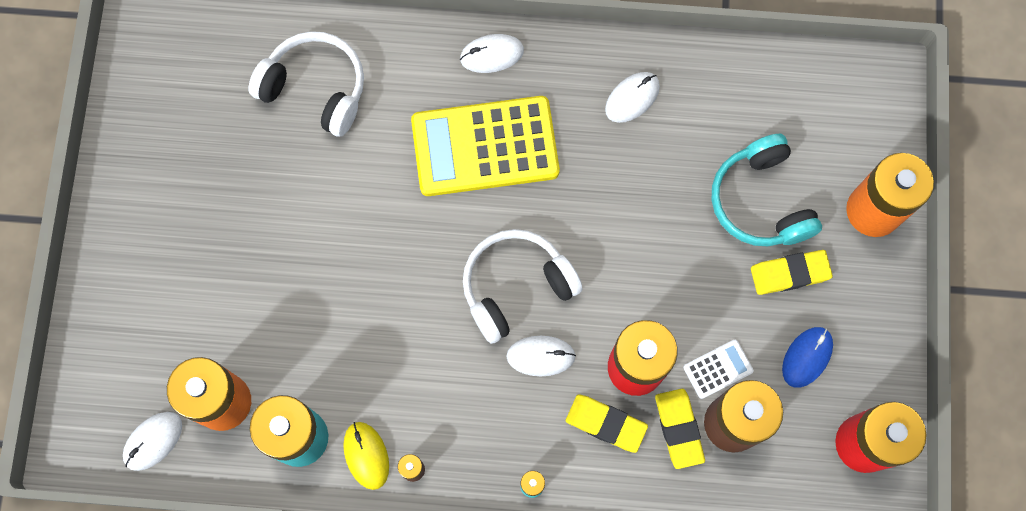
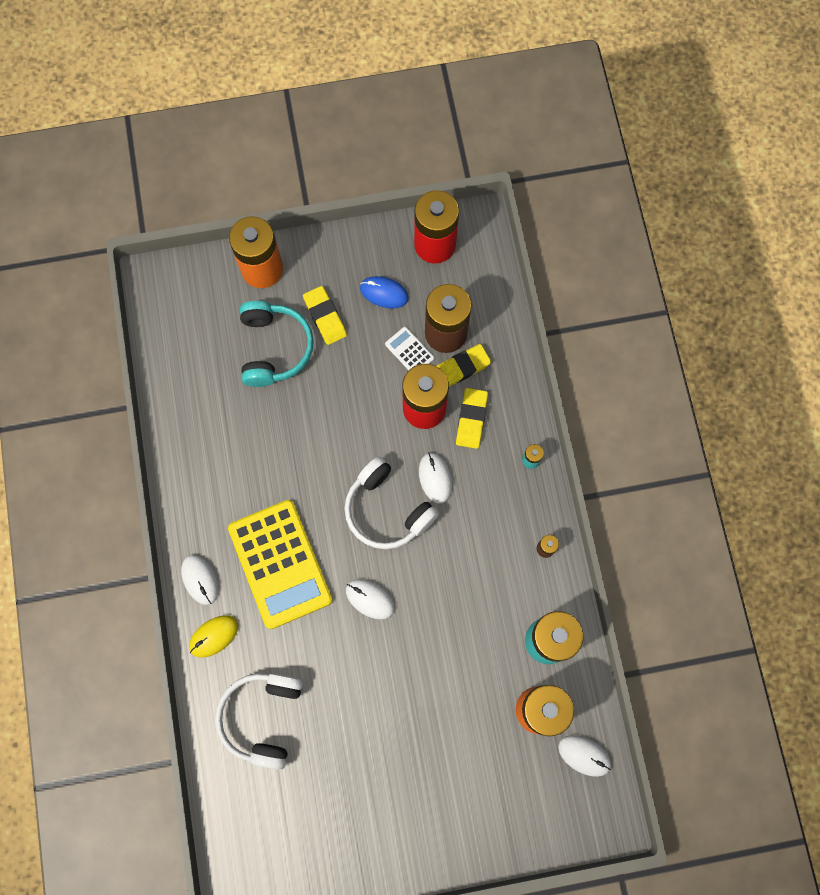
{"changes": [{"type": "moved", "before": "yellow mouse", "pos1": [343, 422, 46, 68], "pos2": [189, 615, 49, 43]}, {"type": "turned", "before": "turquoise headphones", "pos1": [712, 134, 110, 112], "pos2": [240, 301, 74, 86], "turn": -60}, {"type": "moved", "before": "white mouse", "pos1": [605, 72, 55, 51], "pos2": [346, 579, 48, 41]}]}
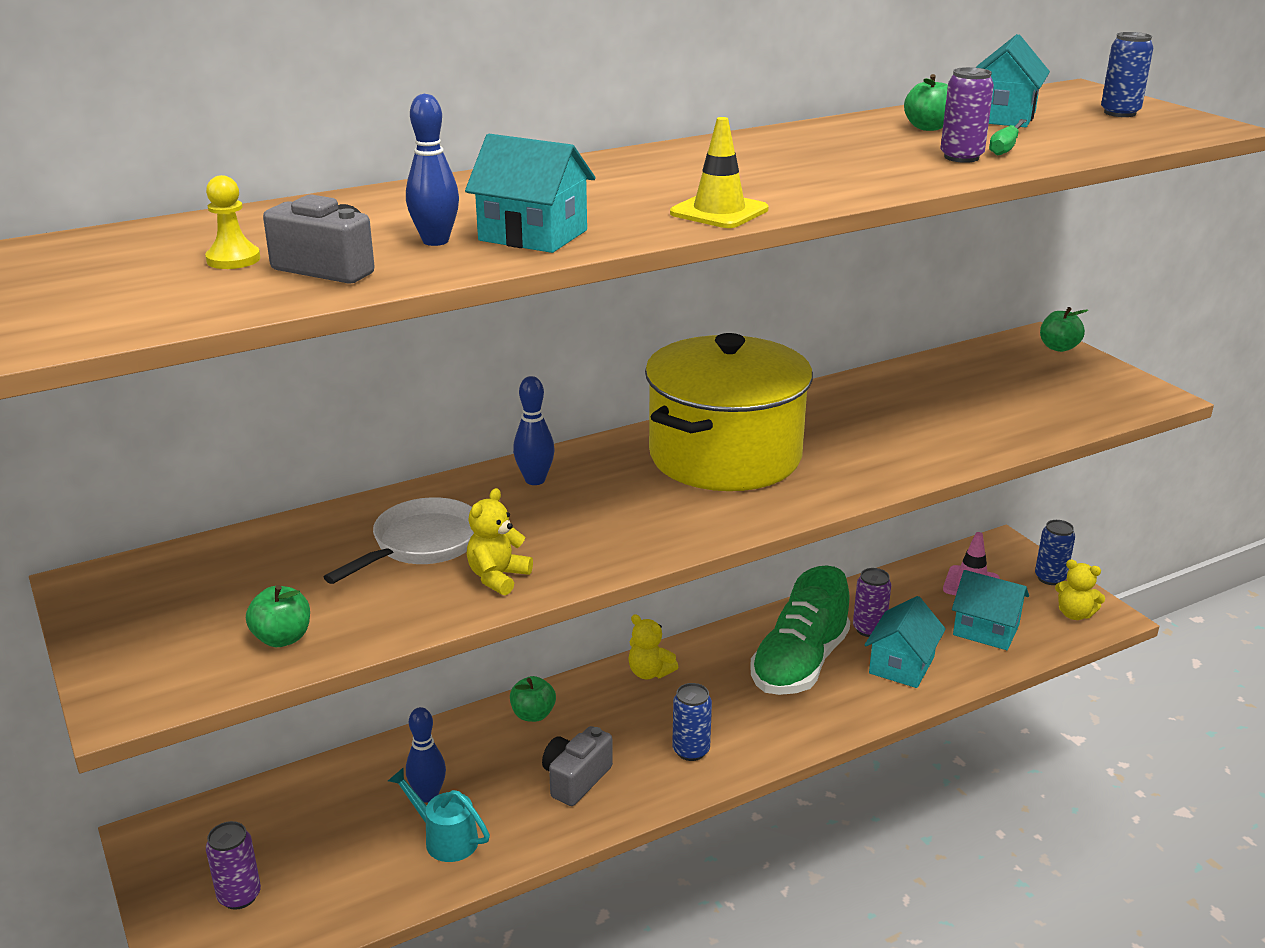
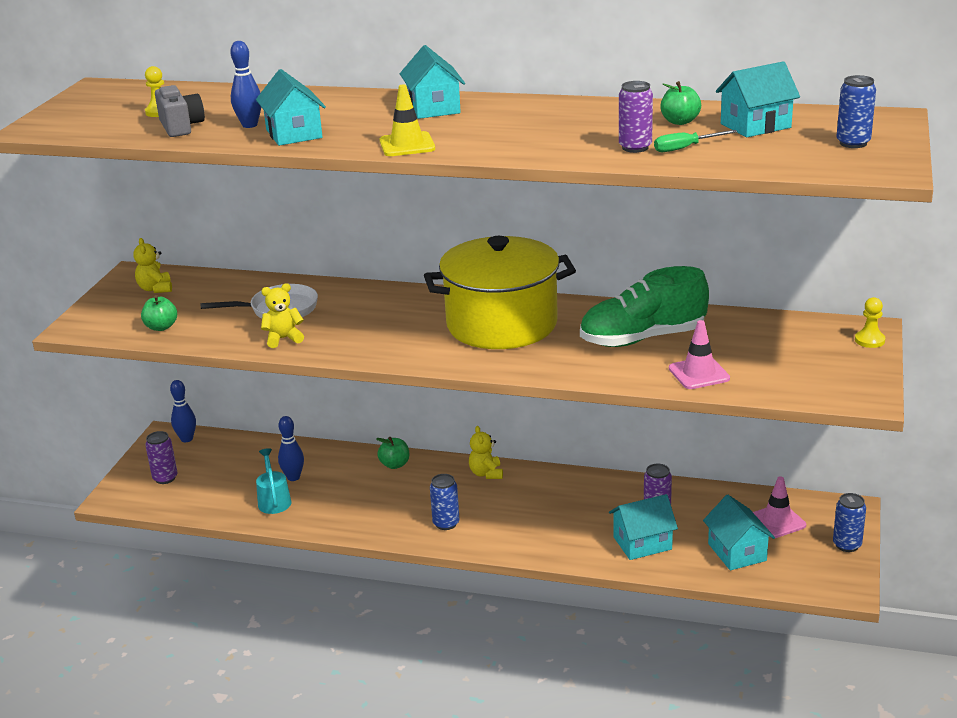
{"changes": [{"type": "moved", "before": "yellow teddy bear", "pos1": [1055, 559, 50, 61], "pos2": [133, 238, 39, 55]}, {"type": "moved", "before": "blue bowling pin", "pos1": [513, 376, 41, 109], "pos2": [170, 380, 26, 62]}, {"type": "added", "after": "turquoise house", "pos2": [400, 45, 65, 74]}, {"type": "moved", "before": "green shoe", "pos1": [750, 566, 100, 129], "pos2": [580, 266, 129, 81]}, {"type": "added", "after": "pink traffic cone", "pos2": [669, 320, 61, 69]}, {"type": "replaced", "before": "green apple", "after": "yellow pawn", "pos1": [1040, 307, 48, 45], "pos2": [855, 297, 30, 51]}, {"type": "removed", "before": "grey camera", "pos1": [542, 726, 71, 80]}]}
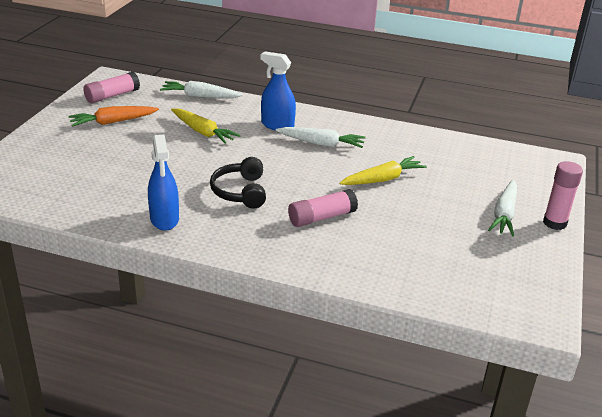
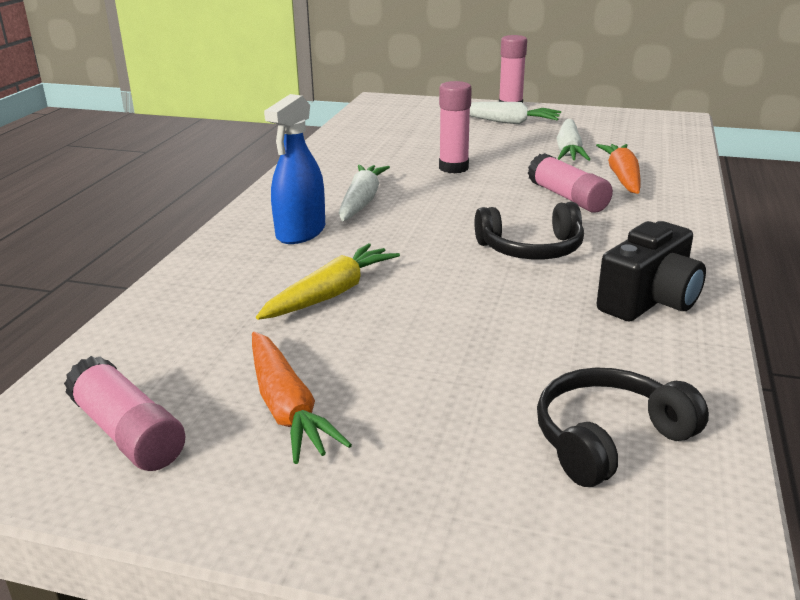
{"changes": [{"type": "replaced", "before": "yellow carrot", "after": "pink glue stick", "pos1": [339, 156, 88, 29], "pos2": [439, 81, 33, 92]}, {"type": "added", "after": "black headphones", "pos2": [537, 368, 172, 119]}, {"type": "moved", "before": "white carrot", "pos1": [160, 81, 83, 17], "pos2": [557, 119, 34, 42]}, {"type": "added", "after": "orange carrot", "pos2": [596, 144, 44, 50]}, {"type": "replaced", "before": "blue spray bottle", "after": "black camera", "pos1": [148, 134, 31, 97], "pos2": [597, 221, 109, 100]}]}
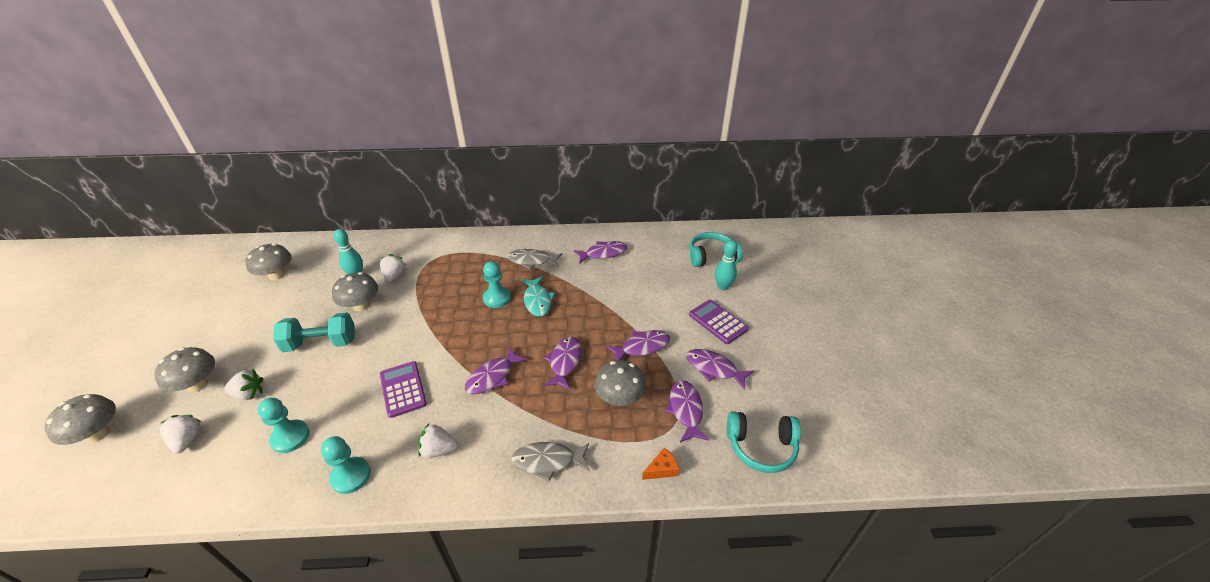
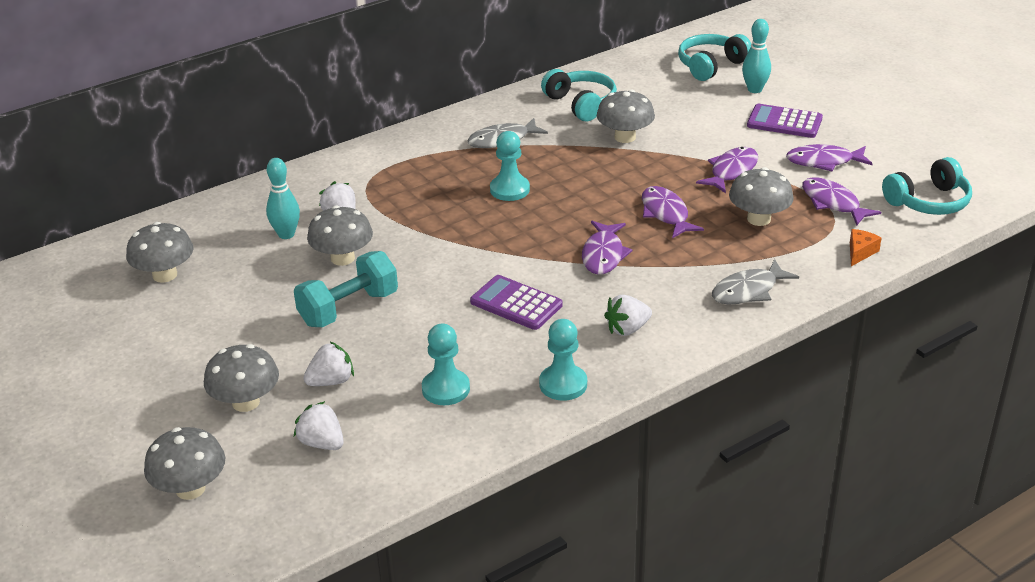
{"changes": [{"type": "replaced", "before": "purple fish", "after": "turquoise headphones", "pos1": [573, 241, 54, 22], "pos2": [541, 69, 76, 52]}, {"type": "added", "after": "grey mushroom", "pos2": [597, 90, 58, 53]}, {"type": "removed", "before": "turquoise fish", "pos1": [521, 276, 34, 40]}]}
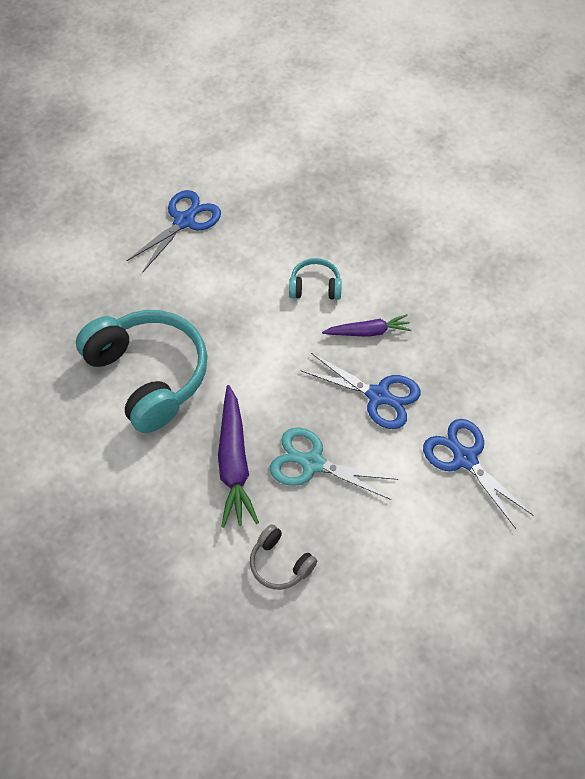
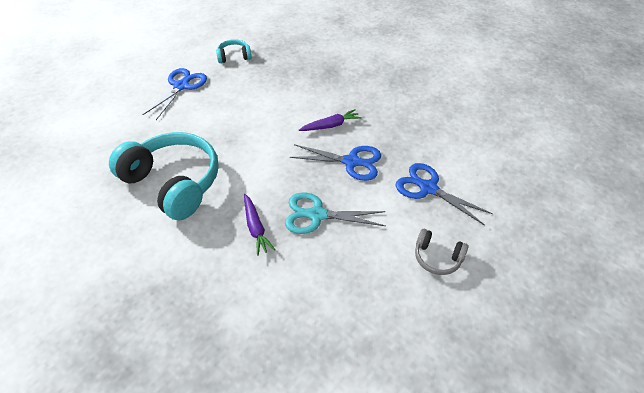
{"changes": [{"type": "moved", "before": "turquoise headphones", "pos1": [289, 258, 53, 42], "pos2": [216, 39, 36, 24]}, {"type": "resized", "before": "purple carrot", "pos1": [218, 385, 41, 143], "pos2": [244, 194, 31, 62], "scale": 0.62}, {"type": "moved", "before": "grey headphones", "pos1": [250, 524, 67, 66], "pos2": [415, 229, 53, 46]}]}
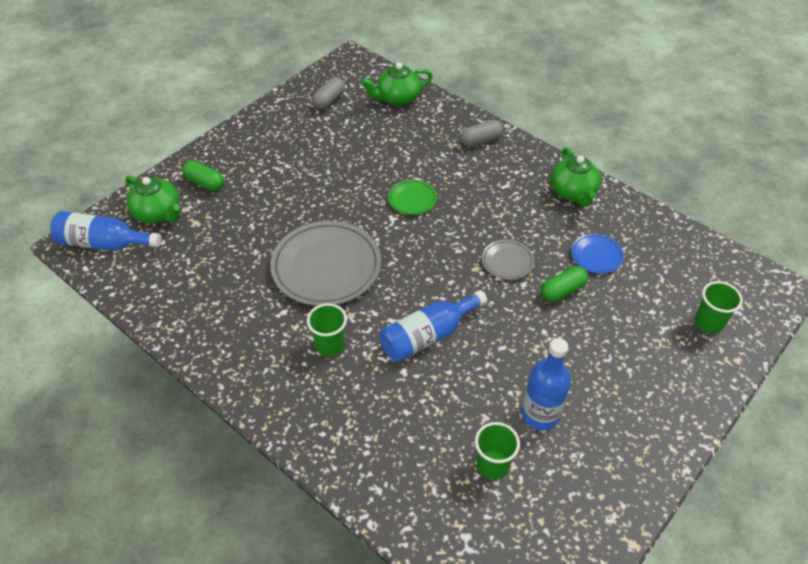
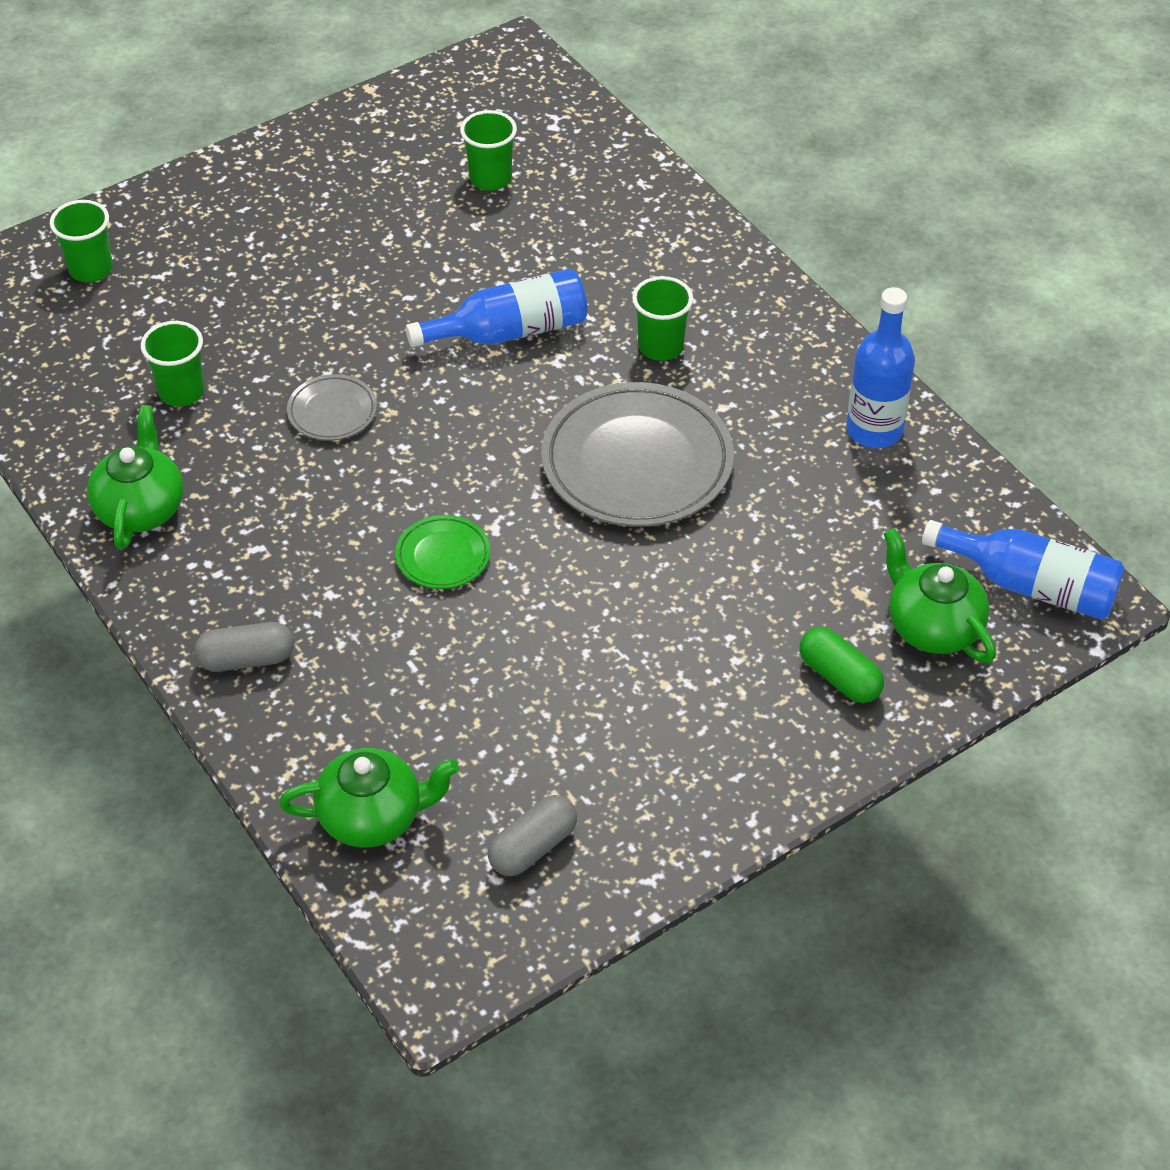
{"changes": [{"type": "replaced", "before": "blue plate", "after": "green cup", "pos1": [571, 234, 53, 40], "pos2": [141, 321, 64, 86]}, {"type": "moved", "before": "blue bottle", "pos1": [522, 338, 49, 92], "pos2": [846, 287, 69, 161]}, {"type": "removed", "before": "green capsule", "pos1": [541, 266, 47, 36]}]}
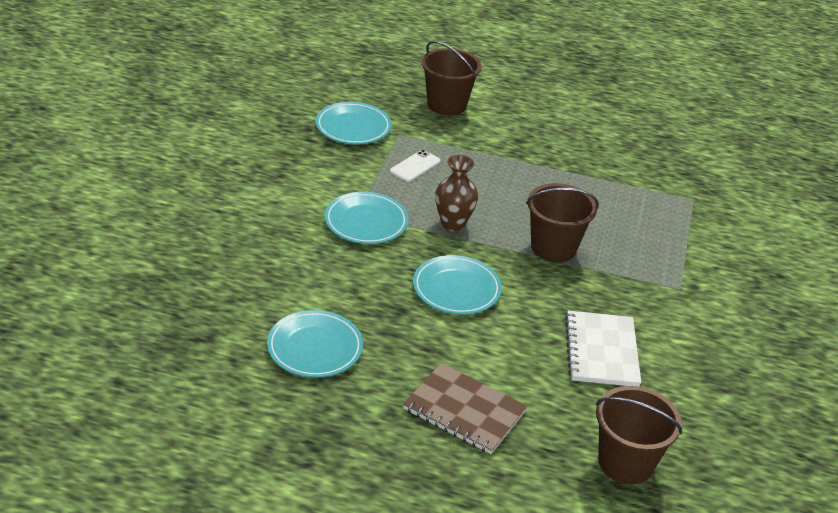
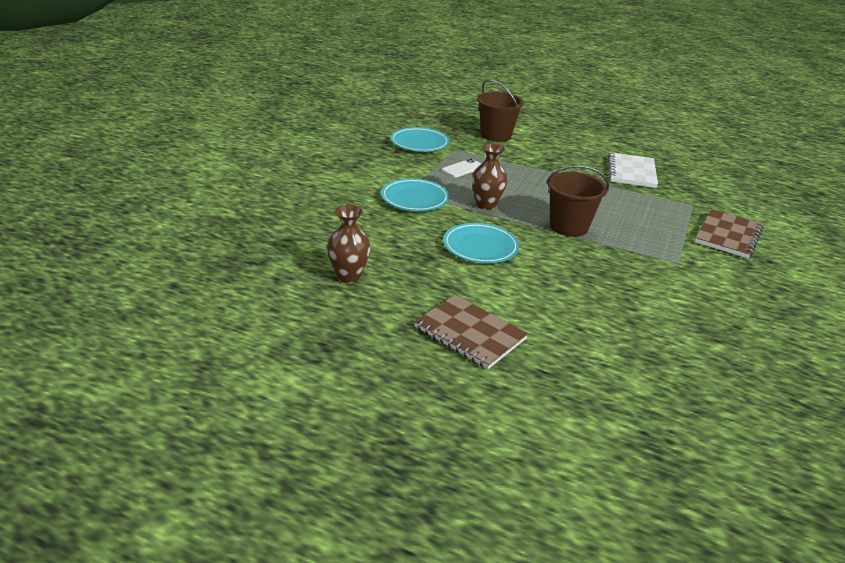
{"changes": [{"type": "replaced", "before": "turquoise plate", "after": "brown vase", "pos1": [267, 310, 96, 68], "pos2": [327, 205, 44, 78]}, {"type": "moved", "before": "white notebook", "pos1": [565, 311, 76, 76], "pos2": [608, 152, 50, 36]}, {"type": "added", "after": "brown notebook", "pos2": [695, 209, 68, 49]}, {"type": "removed", "before": "brown bucket", "pos1": [596, 386, 86, 98]}]}
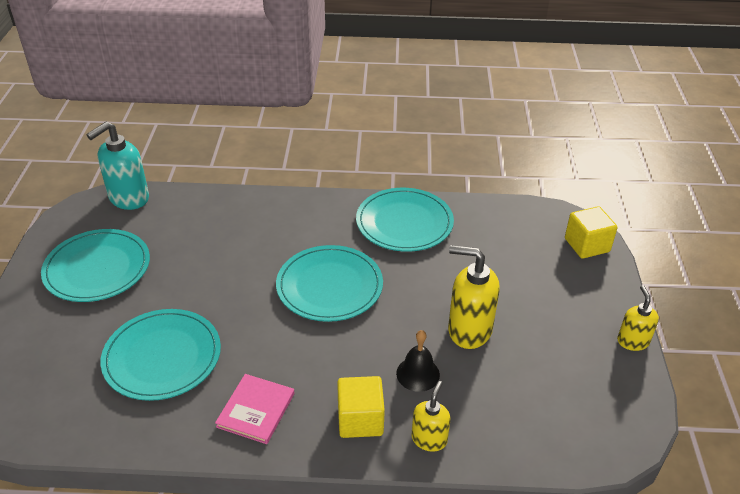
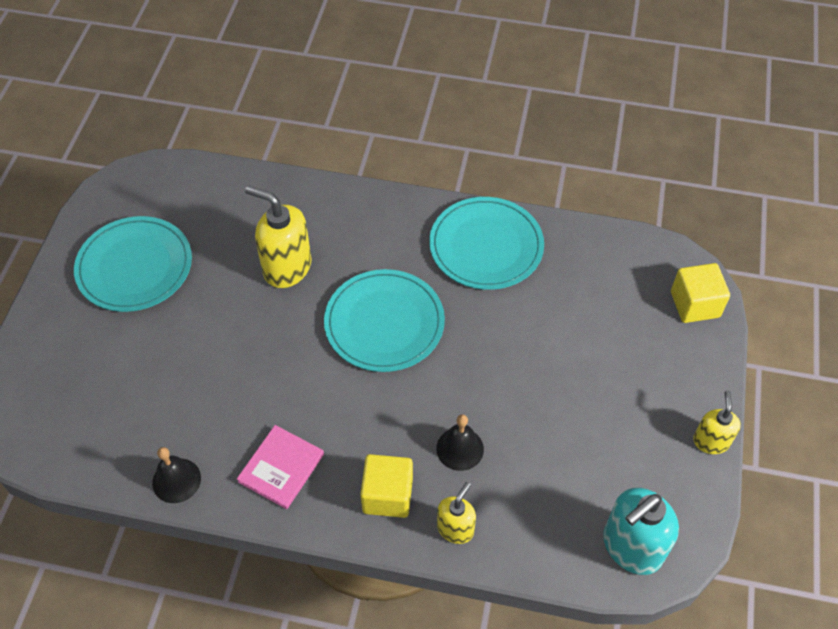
{"changes": [{"type": "added", "after": "black bell", "pos2": [152, 447, 49, 56]}, {"type": "moved", "before": "yellow soap dispenser", "pos1": [448, 245, 52, 104], "pos2": [245, 185, 66, 103]}, {"type": "moved", "before": "turquoise soap dispenser", "pos1": [86, 122, 63, 88], "pos2": [603, 488, 76, 87]}, {"type": "removed", "before": "turquoise plate", "pos1": [101, 309, 120, 92]}]}
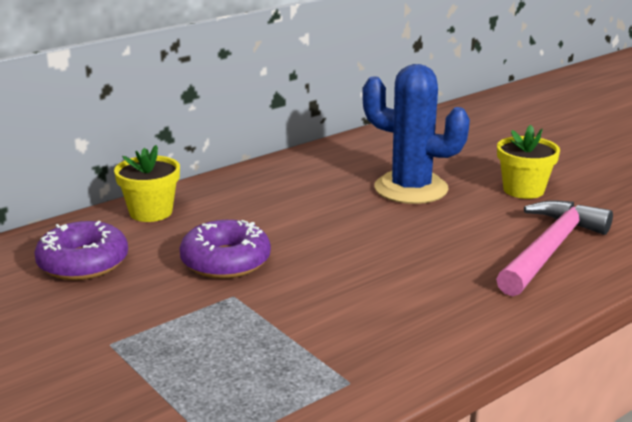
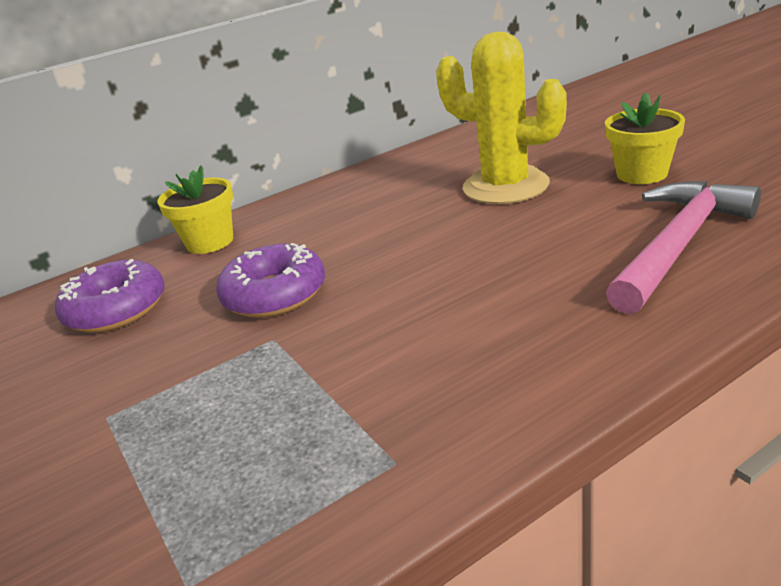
{"changes": [{"type": "recoloured", "before": "blue cactus", "after": "yellow cactus", "pos1": [362, 64, 108, 140], "pos2": [436, 32, 131, 172]}]}
